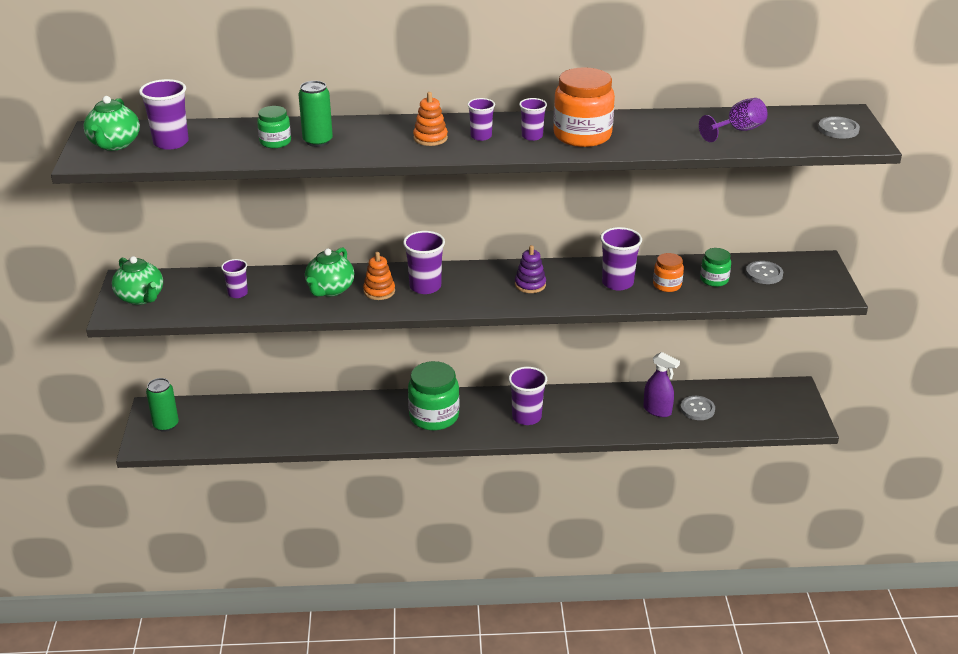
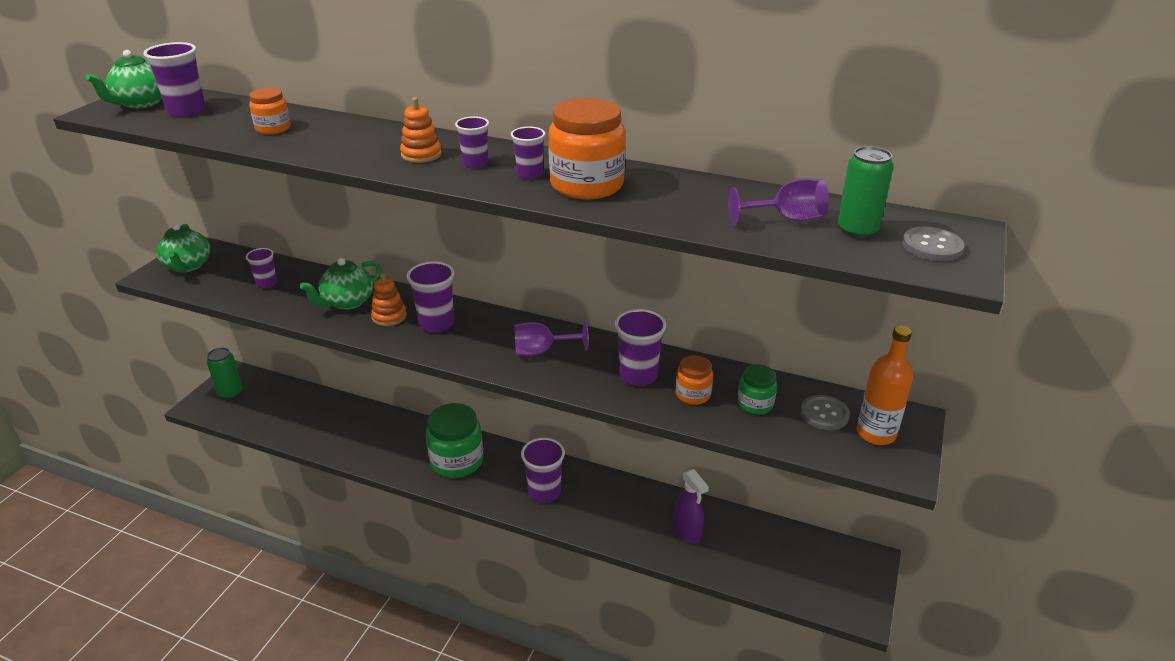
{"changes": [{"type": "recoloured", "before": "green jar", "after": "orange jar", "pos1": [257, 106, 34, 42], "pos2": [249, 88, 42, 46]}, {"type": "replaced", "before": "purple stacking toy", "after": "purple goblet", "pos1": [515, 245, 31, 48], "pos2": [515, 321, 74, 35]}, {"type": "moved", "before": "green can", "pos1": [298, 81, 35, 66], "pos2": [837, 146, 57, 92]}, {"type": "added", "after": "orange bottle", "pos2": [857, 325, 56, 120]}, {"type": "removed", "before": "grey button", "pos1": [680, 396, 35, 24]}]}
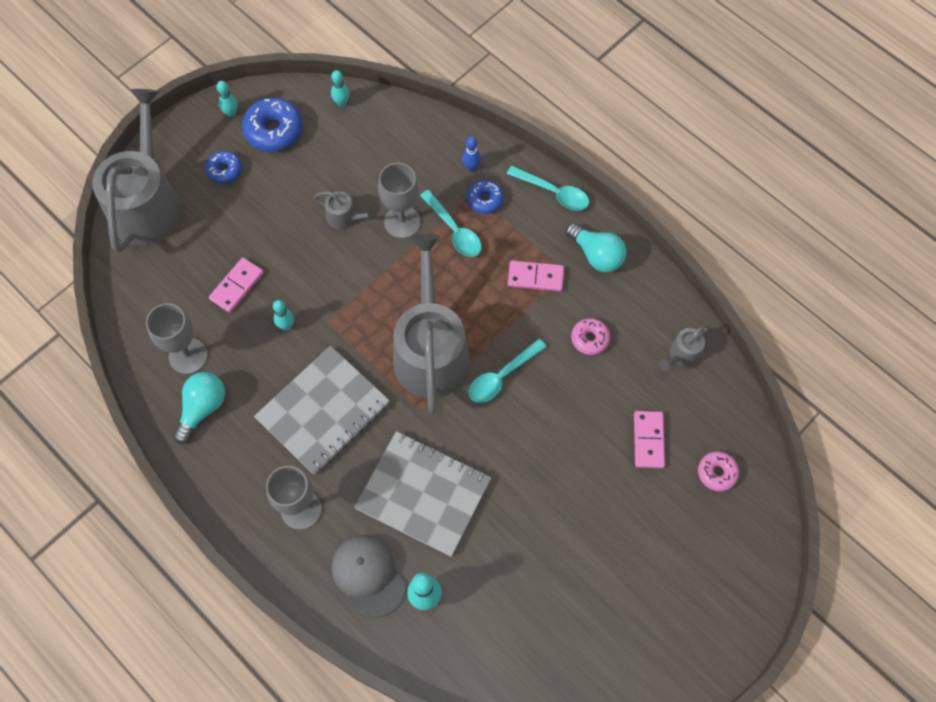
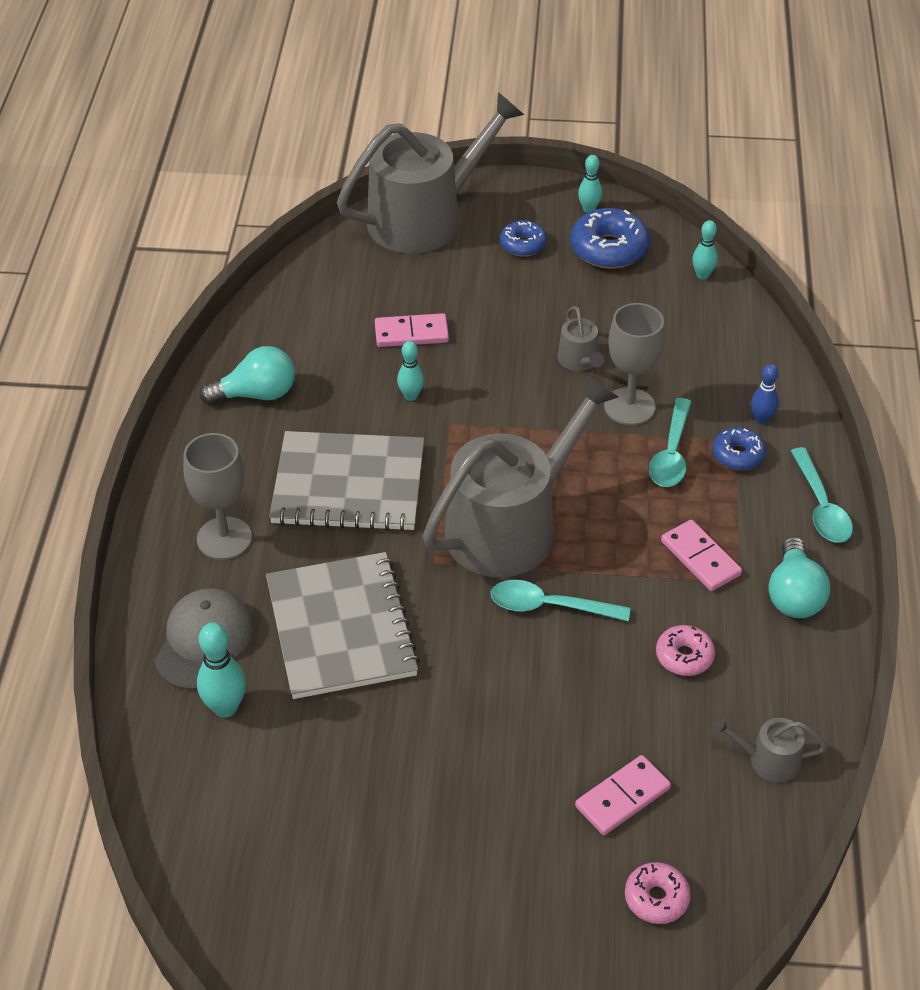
{"changes": [{"type": "removed", "before": "grey goblet", "pos1": [146, 303, 62, 71]}]}
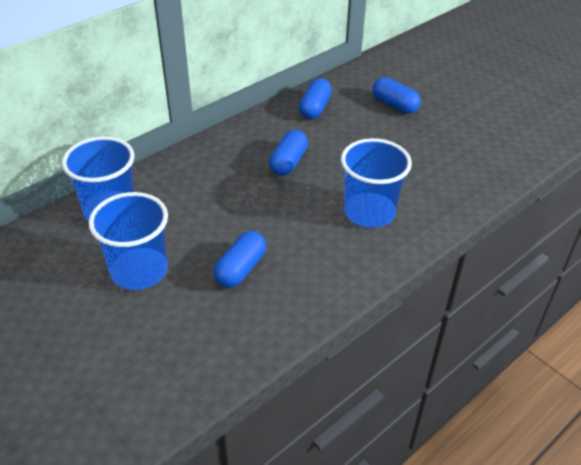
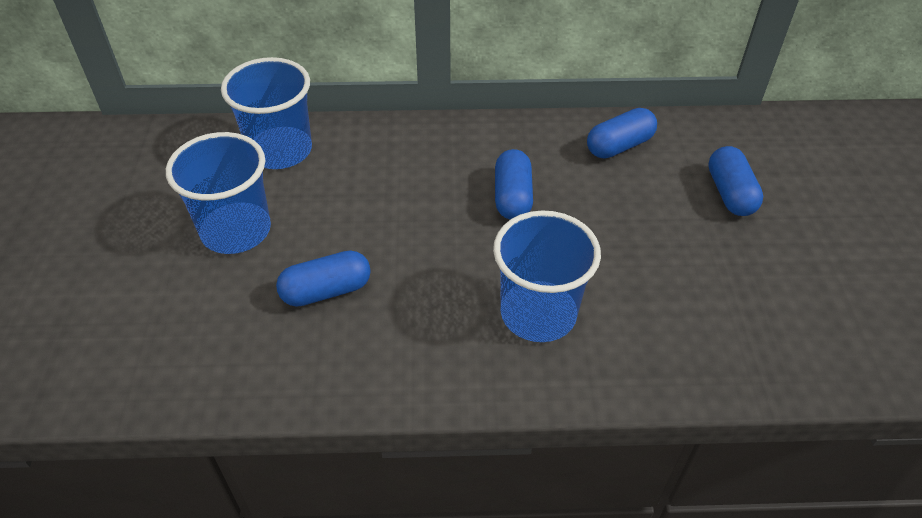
{"changes": [{"type": "turned", "before": "blue capsule", "pos1": [269, 130, 39, 46], "pos2": [495, 149, 38, 70], "turn": -60}]}
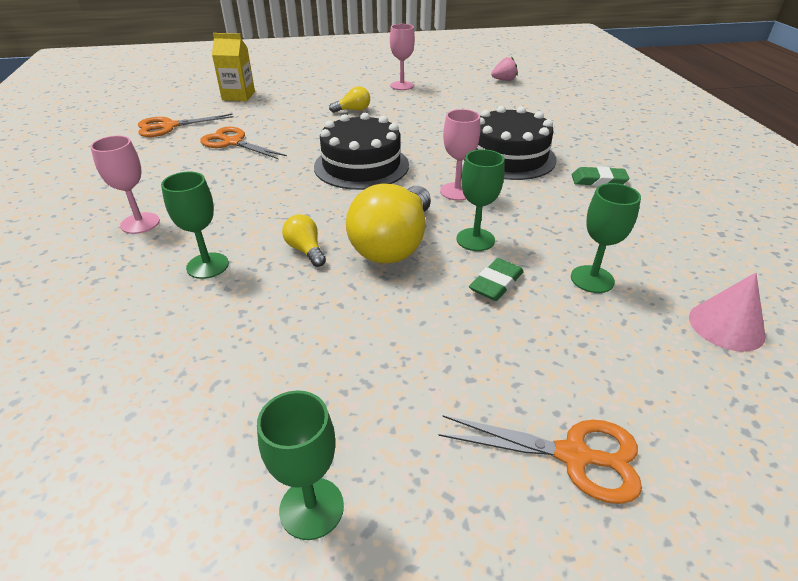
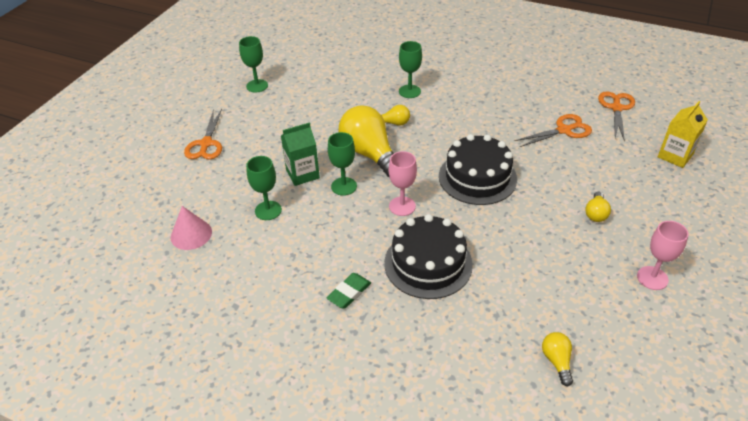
{"changes": [{"type": "turned", "before": "orange scissors", "pos1": [439, 415, 203, 89], "pos2": [184, 109, 38, 50], "turn": -45}, {"type": "replaced", "before": "green eraser", "after": "green carton", "pos1": [469, 258, 55, 43], "pos2": [281, 122, 39, 64]}, {"type": "added", "after": "yellow light bulb", "pos2": [542, 332, 31, 55]}, {"type": "removed", "before": "pink goblet", "pos1": [90, 136, 70, 98]}, {"type": "removed", "before": "pink strawberry", "pos1": [491, 57, 27, 24]}]}
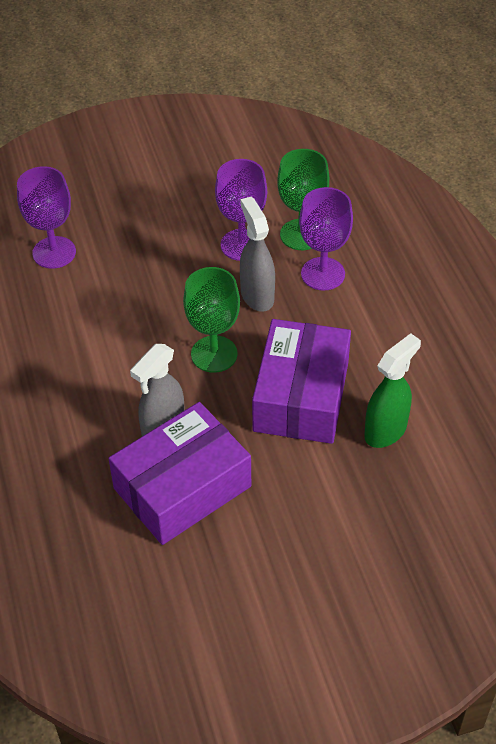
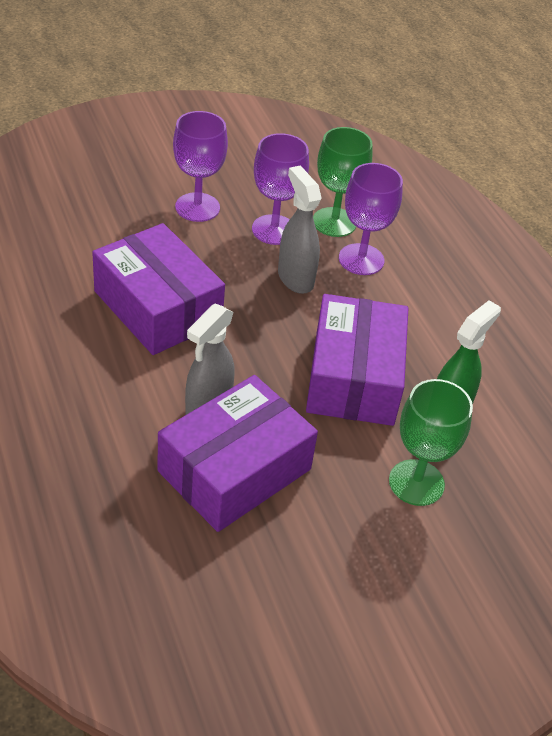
{"changes": [{"type": "added", "after": "purple box", "pos2": [92, 223, 133, 132]}, {"type": "moved", "before": "purple goblet", "pos1": [17, 166, 59, 103], "pos2": [173, 111, 55, 111]}, {"type": "moved", "before": "green goblet", "pos1": [183, 267, 57, 106], "pos2": [389, 379, 84, 127]}]}
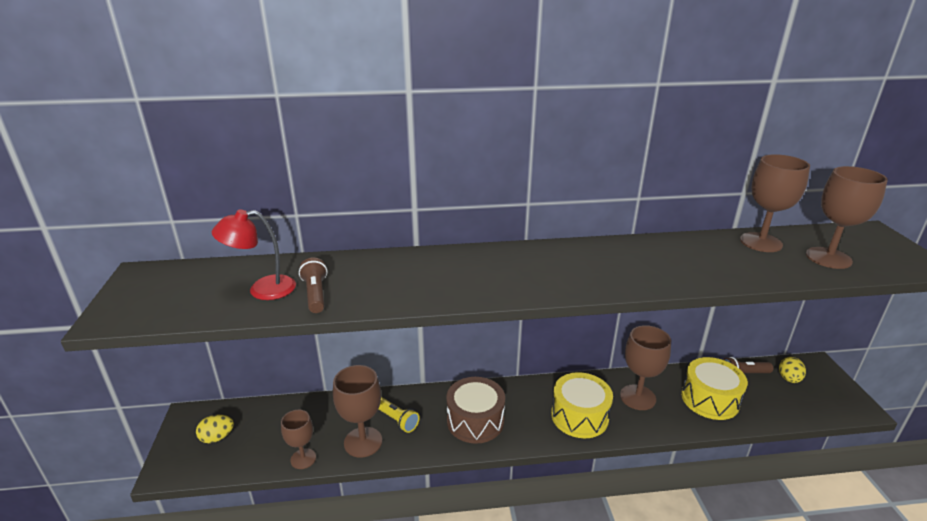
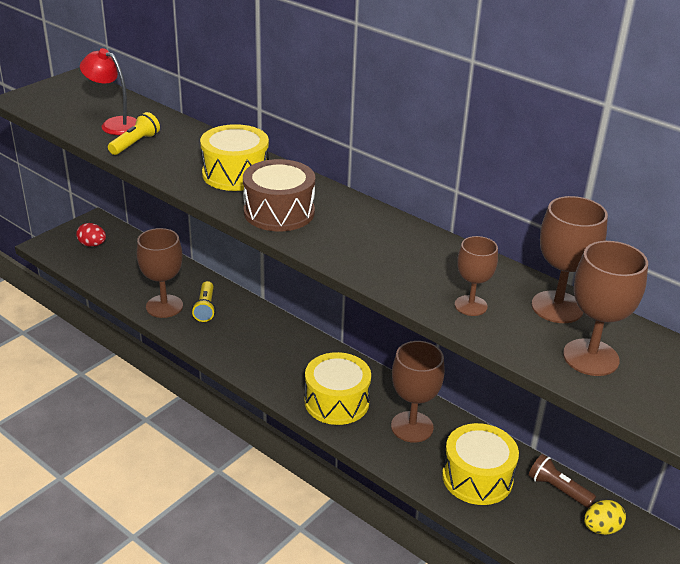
{"changes": [{"type": "recoloured", "before": "yellow egg", "after": "red egg", "pos1": [196, 415, 38, 28], "pos2": [76, 223, 30, 24]}, {"type": "recoloured", "before": "brown flashlight", "after": "yellow flashlight", "pos1": [299, 258, 28, 55], "pos2": [108, 112, 52, 43]}, {"type": "added", "after": "yellow drum", "pos2": [200, 124, 69, 67]}, {"type": "moved", "before": "brown drum", "pos1": [446, 377, 59, 67], "pos2": [243, 159, 72, 72]}, {"type": "moved", "before": "brown goblet", "pos1": [281, 410, 35, 59], "pos2": [455, 236, 43, 80]}]}
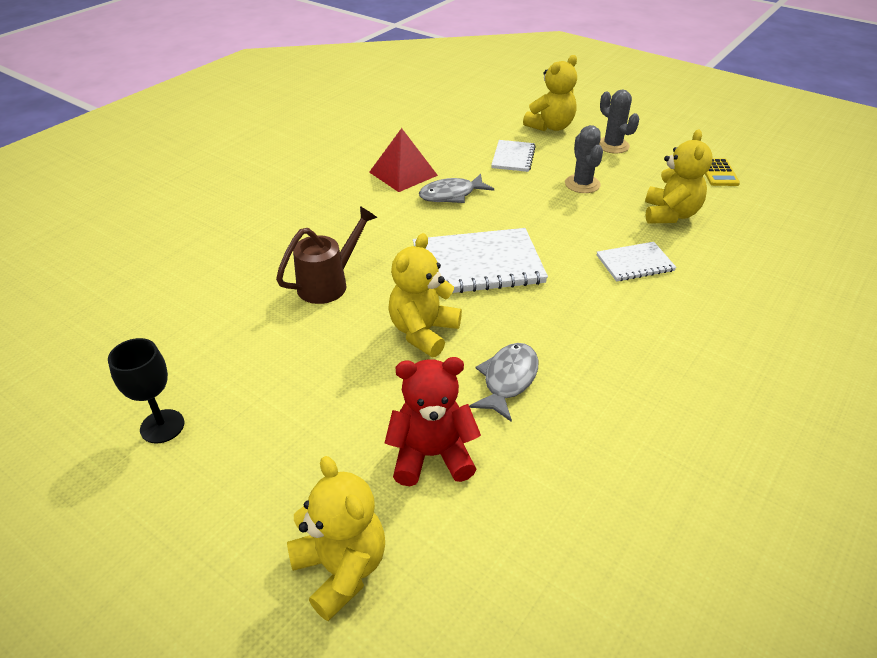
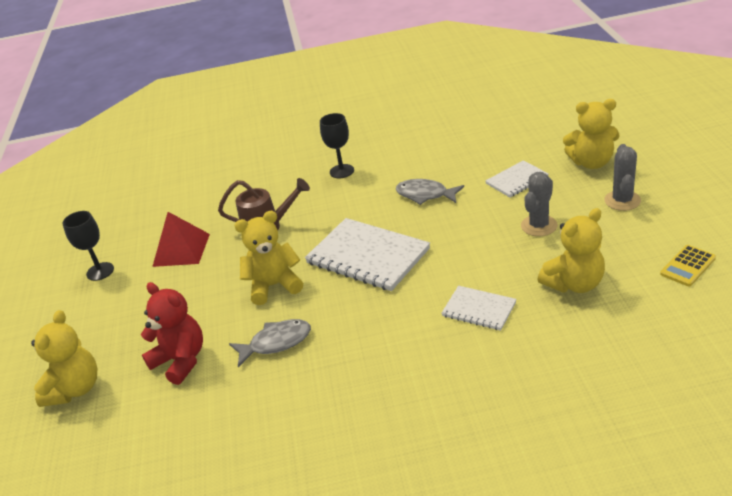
{"changes": [{"type": "moved", "before": "red pyramid", "pos1": [369, 128, 69, 64], "pos2": [152, 212, 58, 55]}, {"type": "added", "after": "black goblet", "pos2": [320, 113, 34, 65]}]}
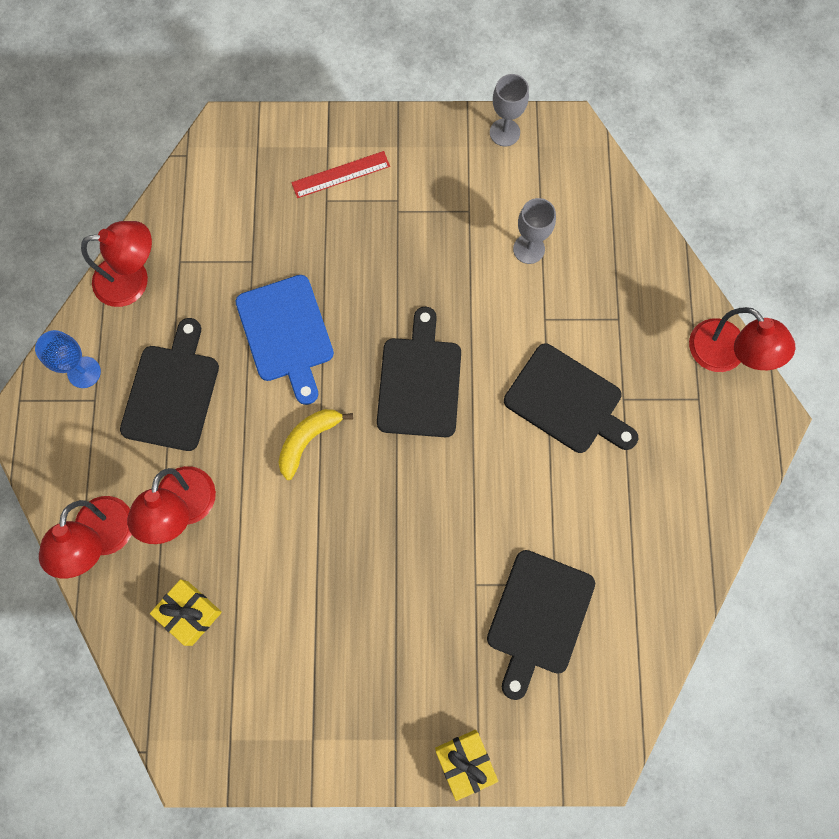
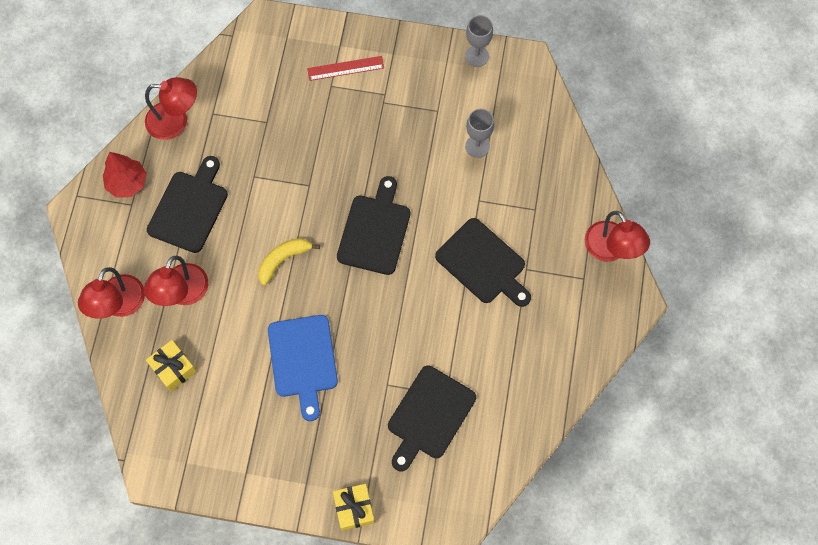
{"changes": [{"type": "replaced", "before": "blue goblet", "after": "red tree", "pos1": [35, 330, 66, 58], "pos2": [103, 152, 44, 46]}, {"type": "moved", "before": "blue cutting board", "pos1": [236, 275, 98, 130], "pos2": [268, 315, 70, 106]}]}
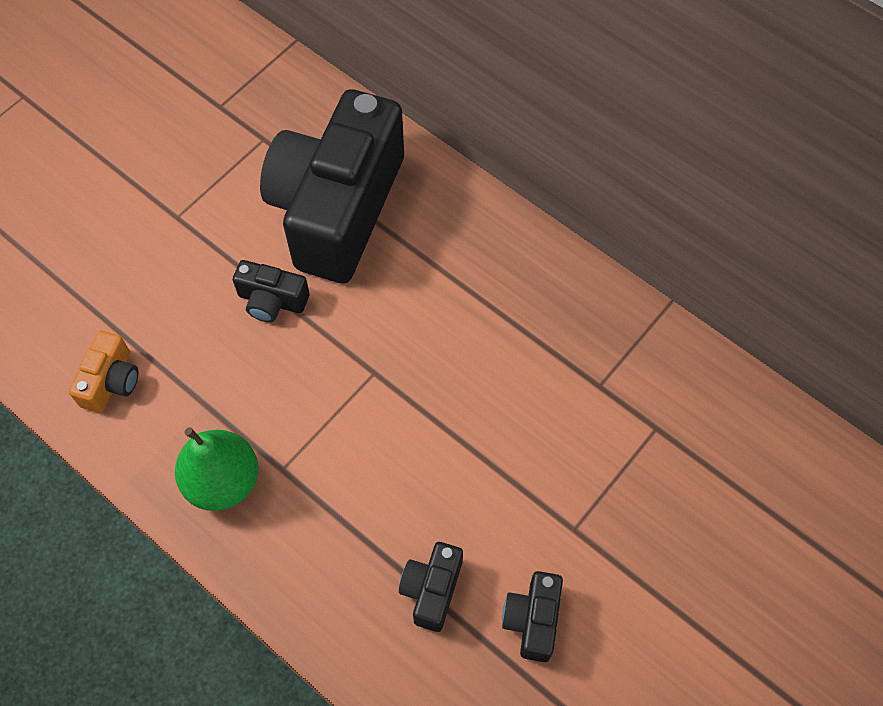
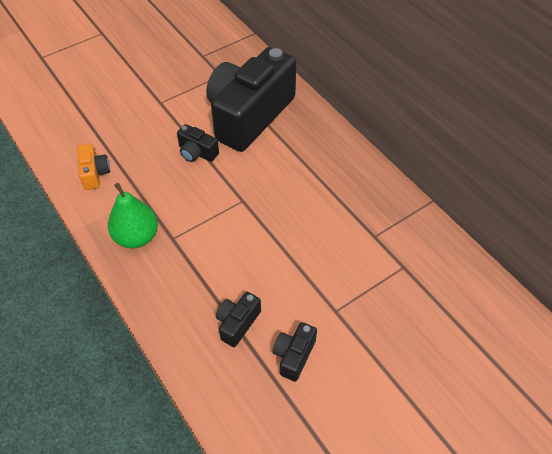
{"changes": [{"type": "turned", "before": "orange camera", "pos1": [69, 331, 69, 82], "pos2": [77, 144, 33, 46], "turn": -45}]}
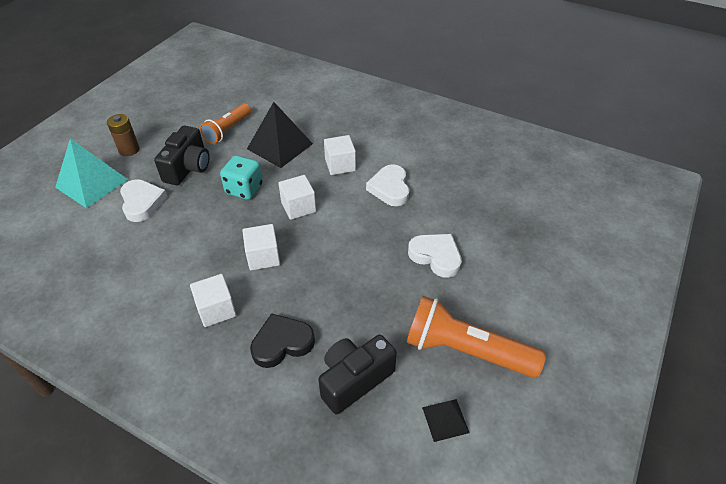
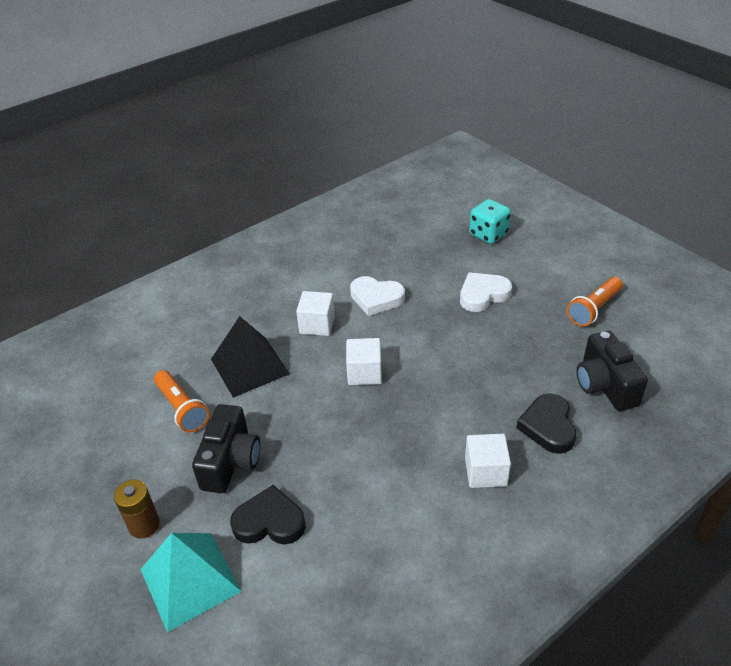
{"changes": [{"type": "turned", "before": "black camera", "pos1": [154, 126, 56, 59], "pos2": [192, 404, 68, 89], "turn": 60}, {"type": "recoloured", "before": "white heart", "after": "black heart", "pos1": [120, 179, 48, 43], "pos2": [230, 485, 76, 60]}, {"type": "moved", "before": "turquoise dice", "pos1": [220, 155, 43, 45], "pos2": [469, 199, 42, 45]}, {"type": "resized", "before": "orange flashlight", "pos1": [406, 296, 140, 82], "pos2": [567, 277, 56, 50], "scale": 0.64}, {"type": "removed", "before": "white cube", "pos1": [242, 224, 38, 46]}, {"type": "removed", "before": "black pyramid", "pos1": [422, 399, 47, 43]}]}
